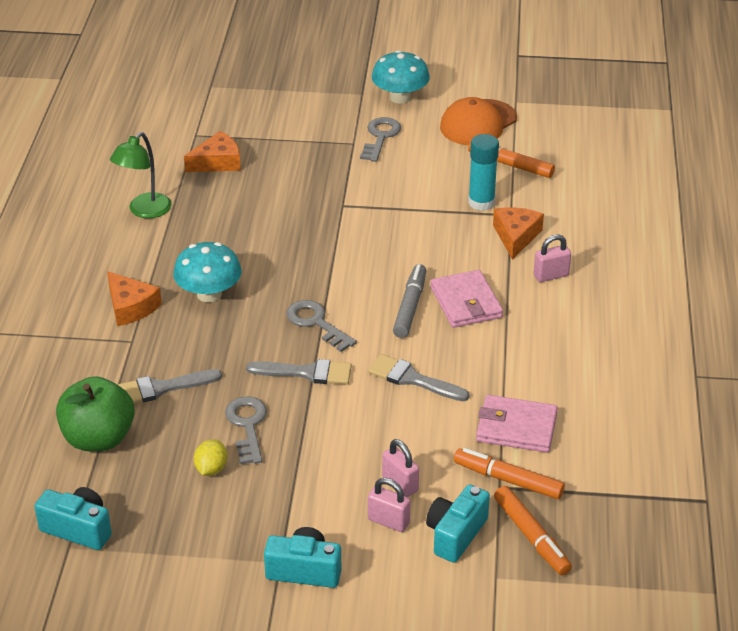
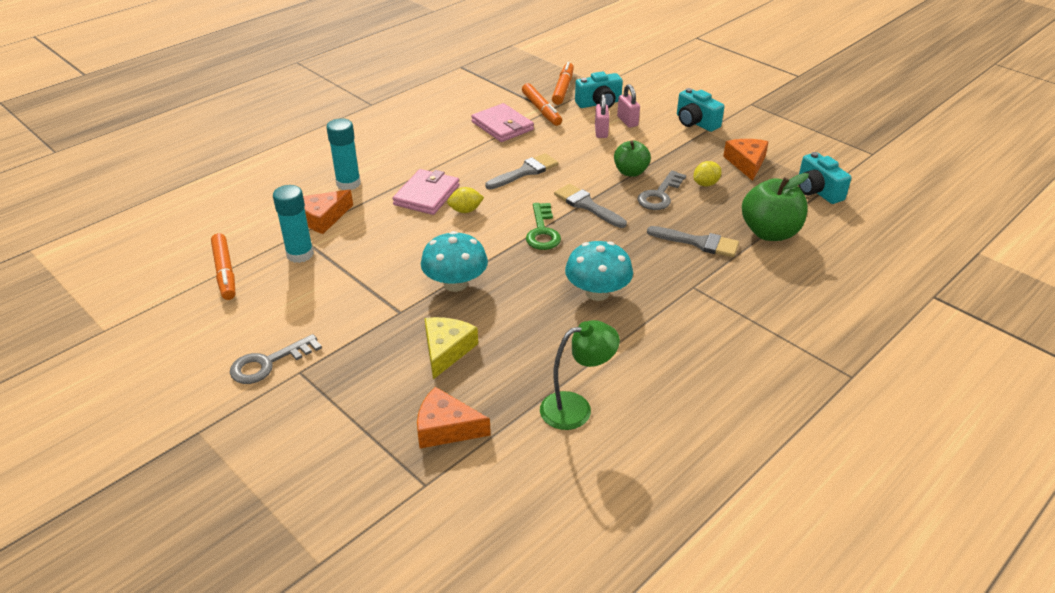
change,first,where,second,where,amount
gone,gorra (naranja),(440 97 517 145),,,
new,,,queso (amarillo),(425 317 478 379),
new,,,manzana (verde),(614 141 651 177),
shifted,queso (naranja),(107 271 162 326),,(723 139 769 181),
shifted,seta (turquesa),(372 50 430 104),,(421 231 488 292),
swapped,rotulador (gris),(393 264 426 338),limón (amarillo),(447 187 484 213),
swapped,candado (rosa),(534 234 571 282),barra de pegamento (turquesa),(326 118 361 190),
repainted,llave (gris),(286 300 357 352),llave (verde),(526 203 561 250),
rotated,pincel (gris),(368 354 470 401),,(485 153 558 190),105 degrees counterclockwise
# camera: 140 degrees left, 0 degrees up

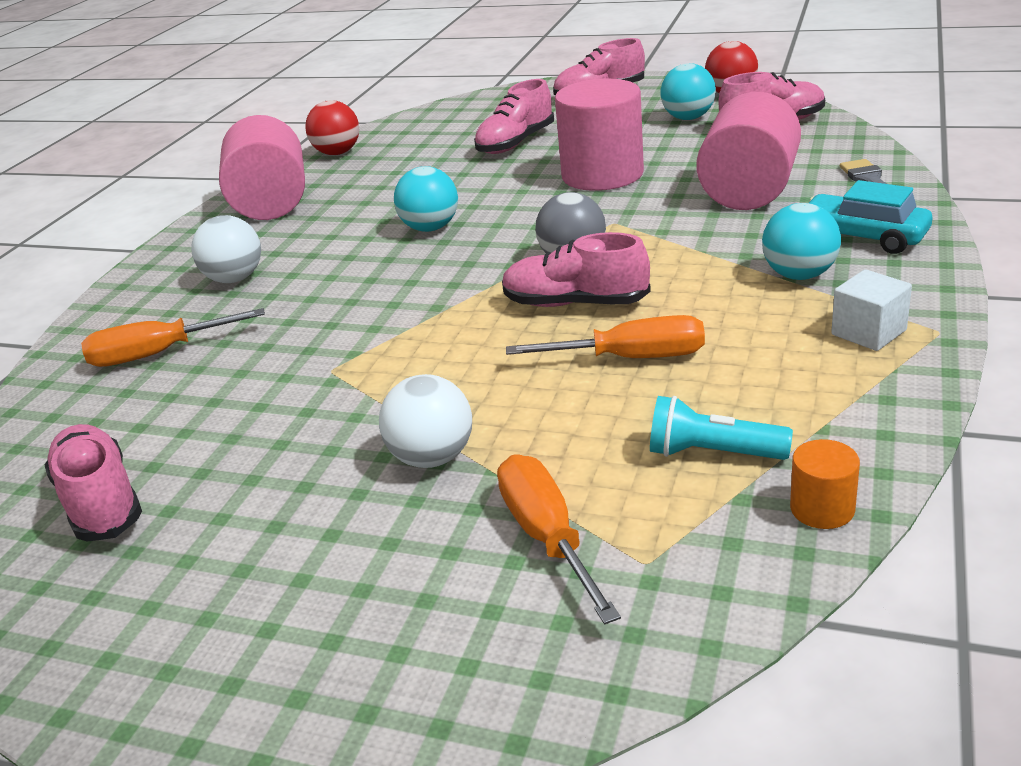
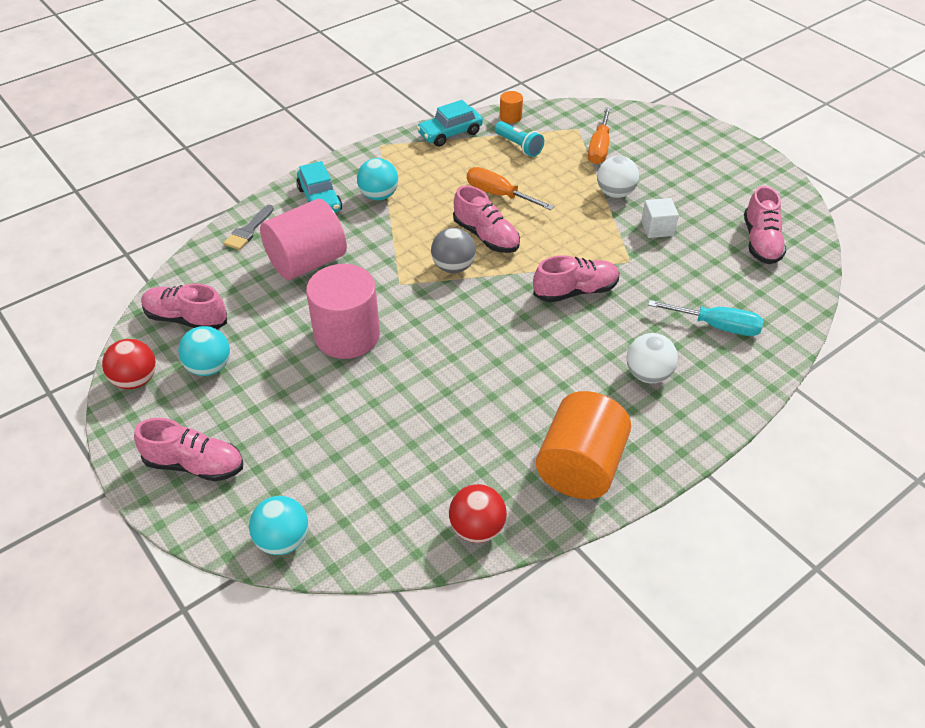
change,first,where,second,where,amount
new,,,coche (turquesa),(417 100 483 147),
shifted,pelota (turquesa),(394 166 458 232),,(249 496 309 555),
shifted,zapato (rosa),(474 79 554 154),,(533 255 619 303),
shifted,cubo (blanco),(831 269 912 351),,(641 198 679 238),
repainted,destornillador (naranja),(81 308 265 367),destornillador (turquesa),(648 300 764 336),
repainted,cilindro (rosa),(219 115 305 220),cilindro (naranja),(536 391 631 499),
# camera: 150 degrees left, 15 degrees up

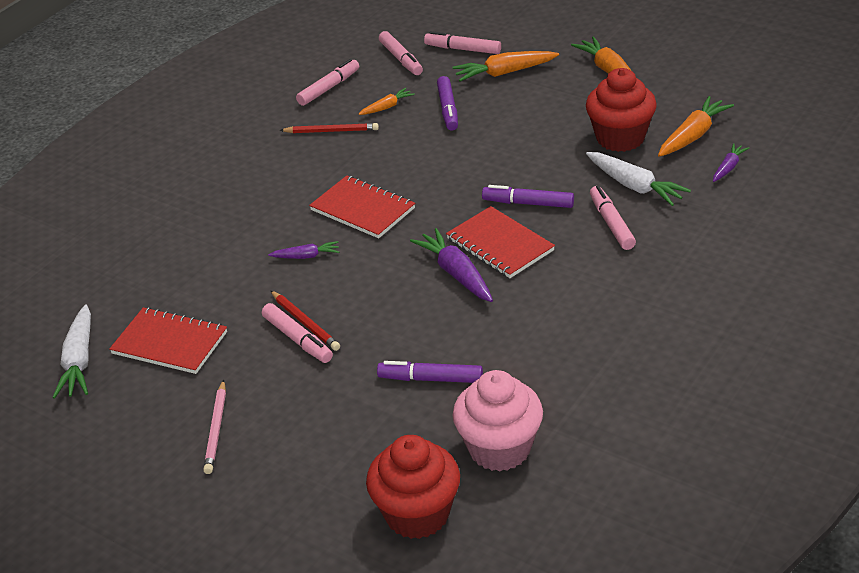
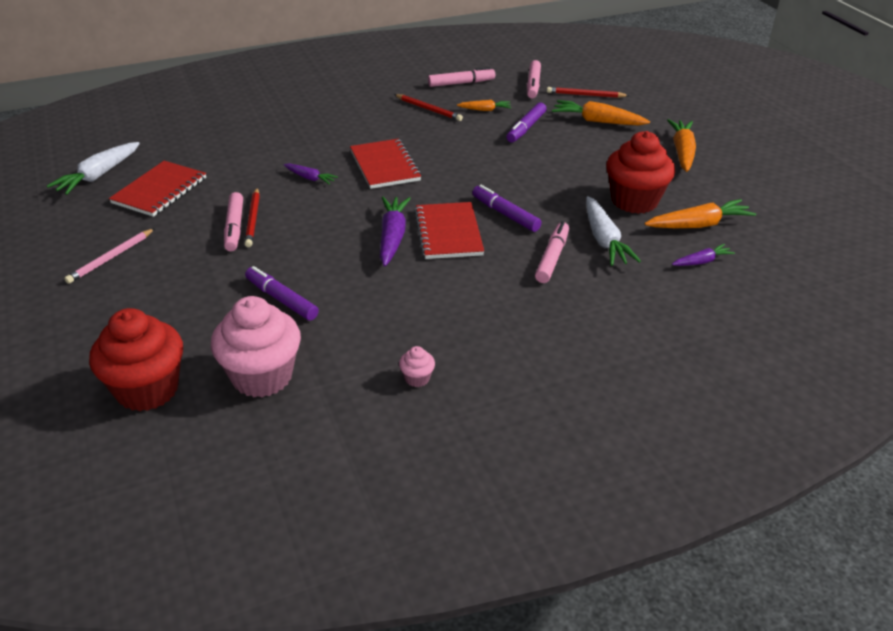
change,first,where,second,where,amount
new,,,magdalena (rosa),(399 346 435 387),
swapped,rotulador (rosa),(424 31 501 54),lápiz (rojo),(547 87 629 98),
rotated,cuaderno (rojo),(109 307 227 374),,(109 161 206 217),60 degrees clockwise
# camera: 30 degrees right, 0 degrees up

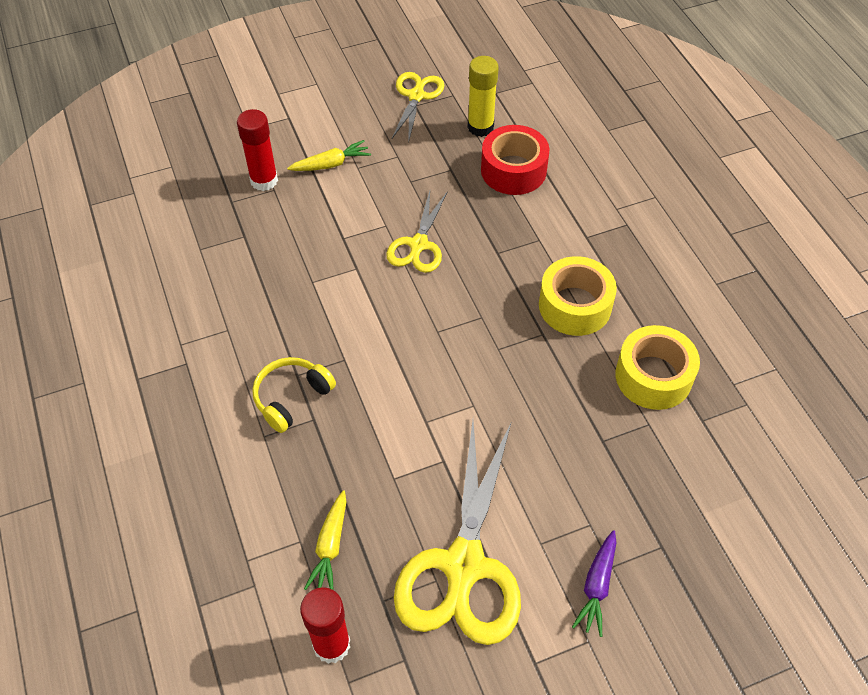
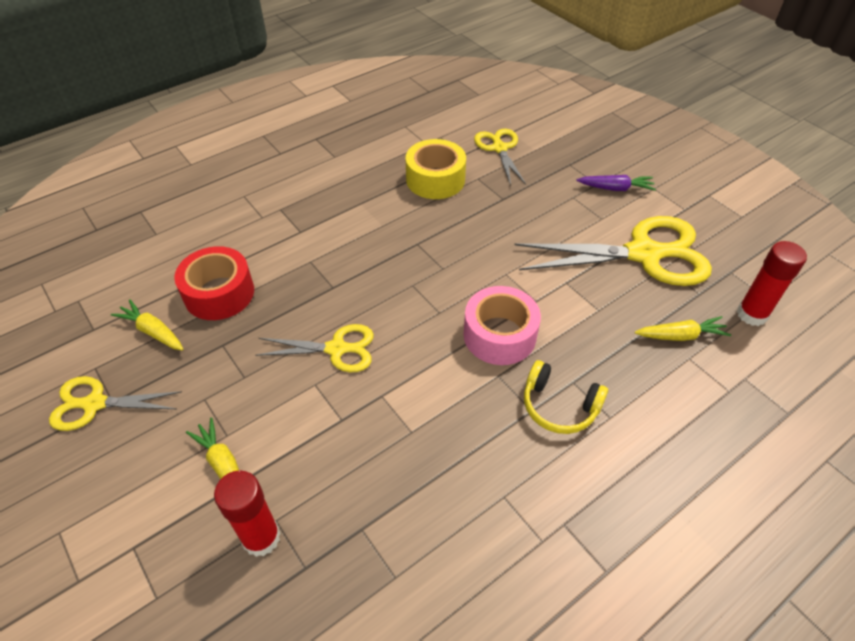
change,first,where,second,where,amount
gone,cinta adhesiva (amarillo),(539 256 617 336),,,
new,,,cinta adhesiva (rosa),(463 286 541 365),
new,,,tijeras (amarillo),(474 129 526 186),
swapped,barra de pegamento (amarillo),(468 56 499 137),zanahoria (amarillo),(111 299 183 350),
# camera: 105 degrees left, 5 degrees down

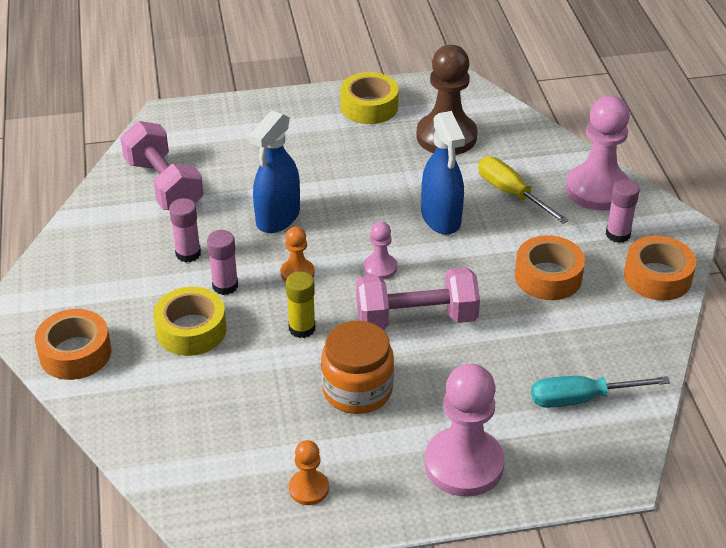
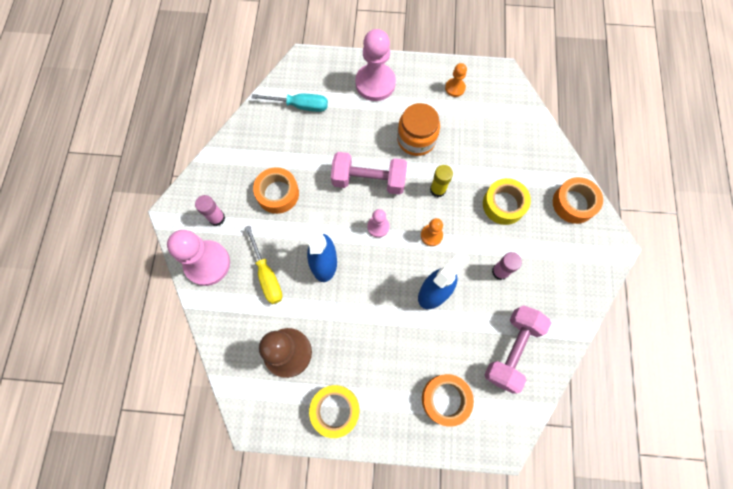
change,first,where,second,where,amount
gone,barra de pegamento (rosa),(207 230 238 295),,,
shifted,cinta adhesiva (naranja),(624 236 696 301),,(422 374 474 427),
rotated,mancuerna (rosa),(120 121 203 210),,(484 305 551 394),45 degrees clockwise
# camera: 165 degrees left, 30 degrees up

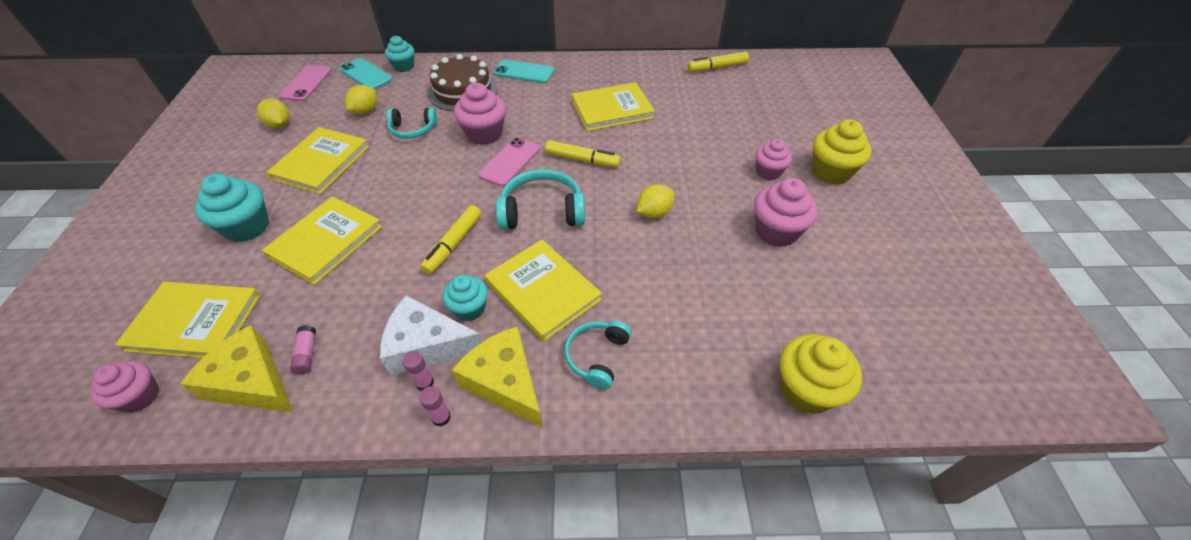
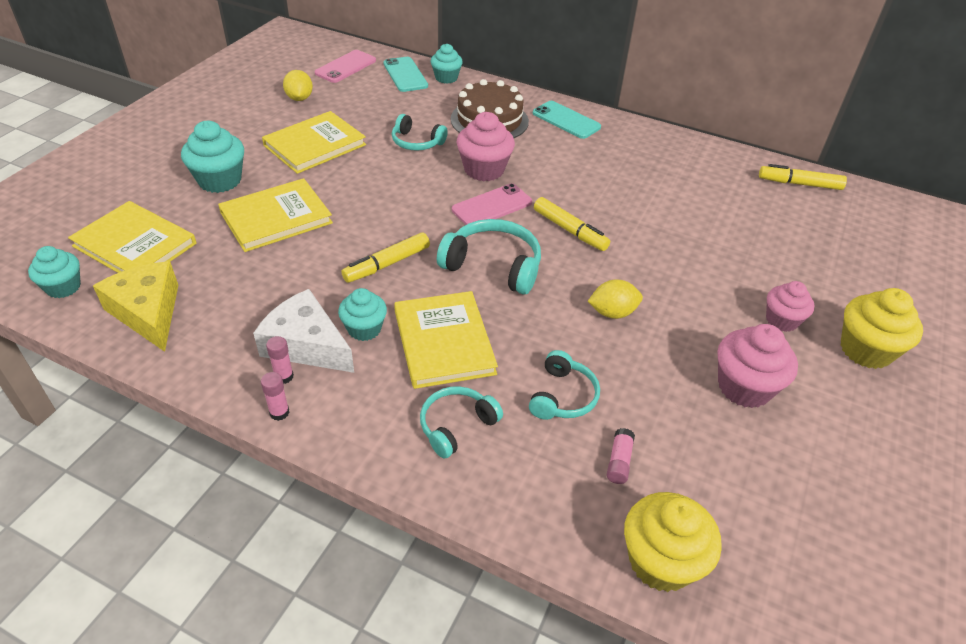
change,first,where,second,where,amount
gone,limón (amarillo),(345 85 377 114),,,
gone,queso (amarillo),(452 326 543 428),,,
gone,libro (amarillo),(572 82 655 131),,,
new,,,auriculares (turquesa),(529 350 600 420),
shifted,barra de pegamento (rosa),(290 325 316 374),,(607 428 635 484),
repainted,magdalena (rosa),(90 361 159 413),magdalena (turquesa),(28 246 81 298),
# camera: 25 degrees right, 5 degrees down

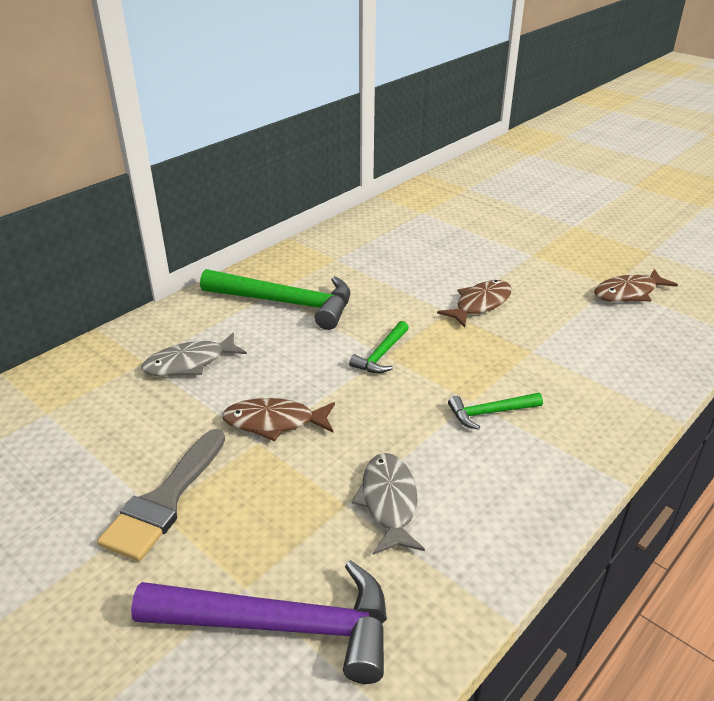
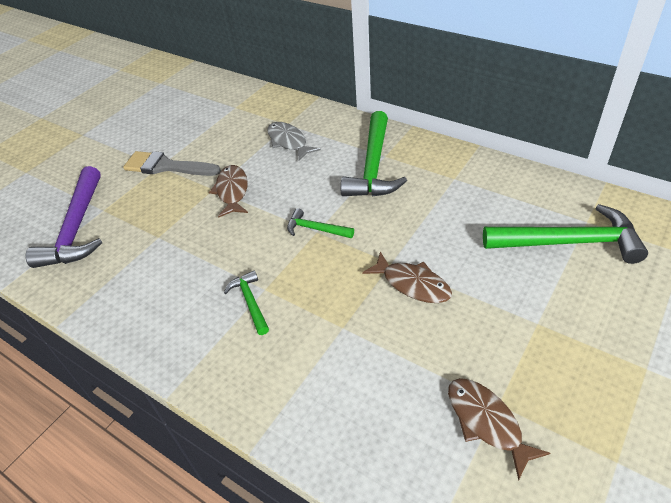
change,first,where,second,where,amount
gone,pez (gris),(352 453 425 555),,,
new,,,martillo (verde),(483 204 648 264),
# camera: 85 degrees right, 10 degrees up

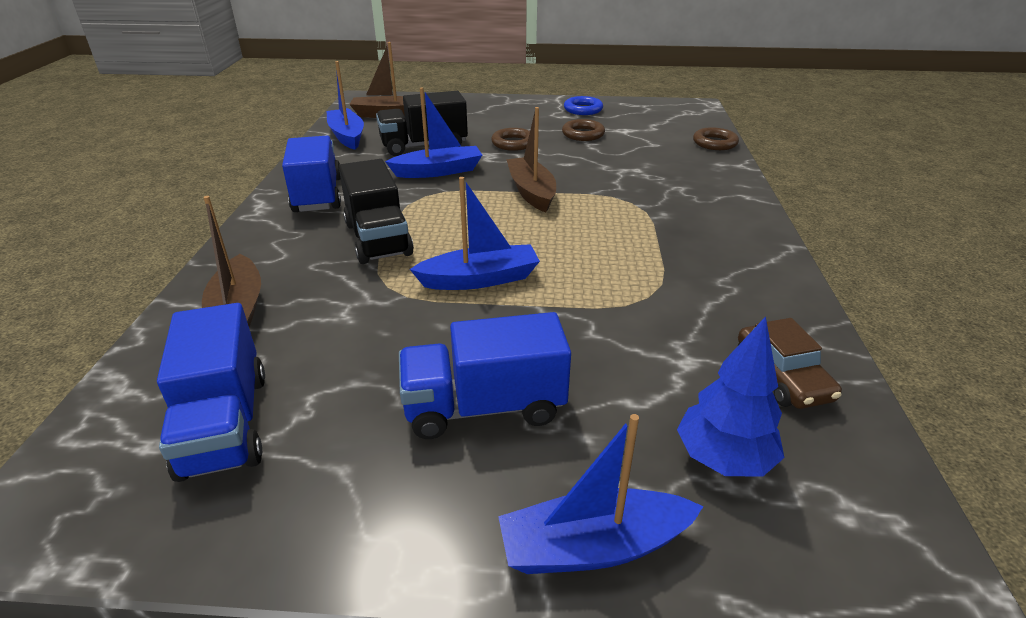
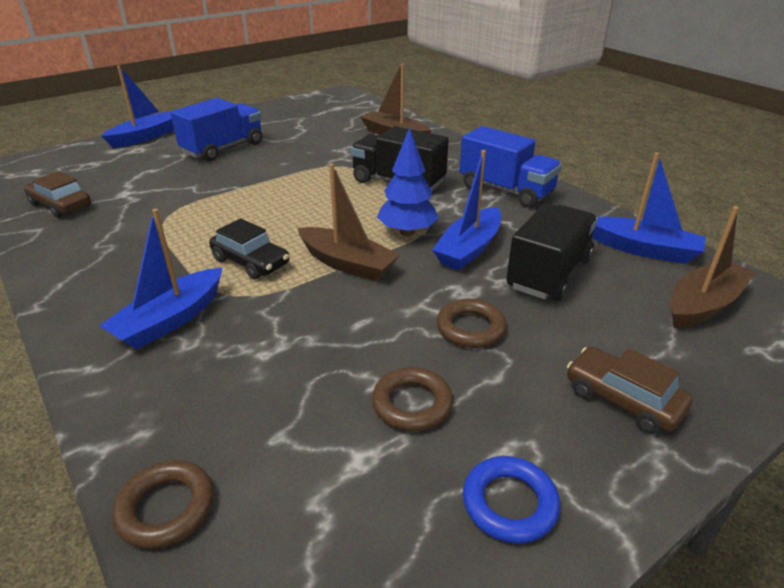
change,first,where,second,where,amount
gone,camión (azul),(157 303 265 482),,,
new,,,coche (negro),(209 218 289 280),
new,,,coche (marrón),(567 346 693 434),
shifted,barco (azul),(410 177 540 290),,(99 209 223 349),
shifted,árbol (azul),(677 316 784 477),,(377 127 439 236),
# camera: 140 degrees right, 0 degrees up

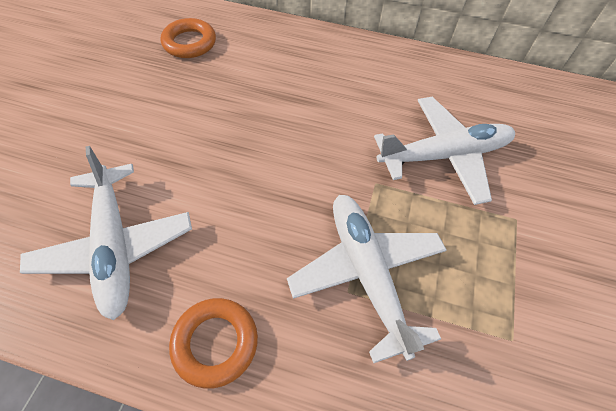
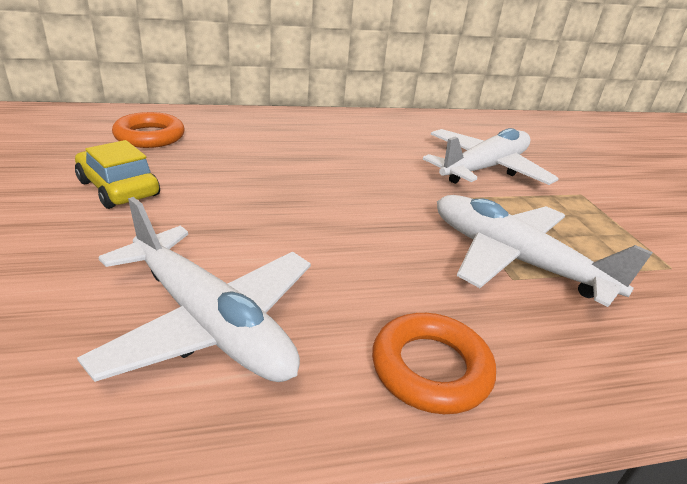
change,first,where,second,where,amount
new,,,coche (amarillo),(75 140 160 209),
# camera: 30 degrees left, 25 degrees down

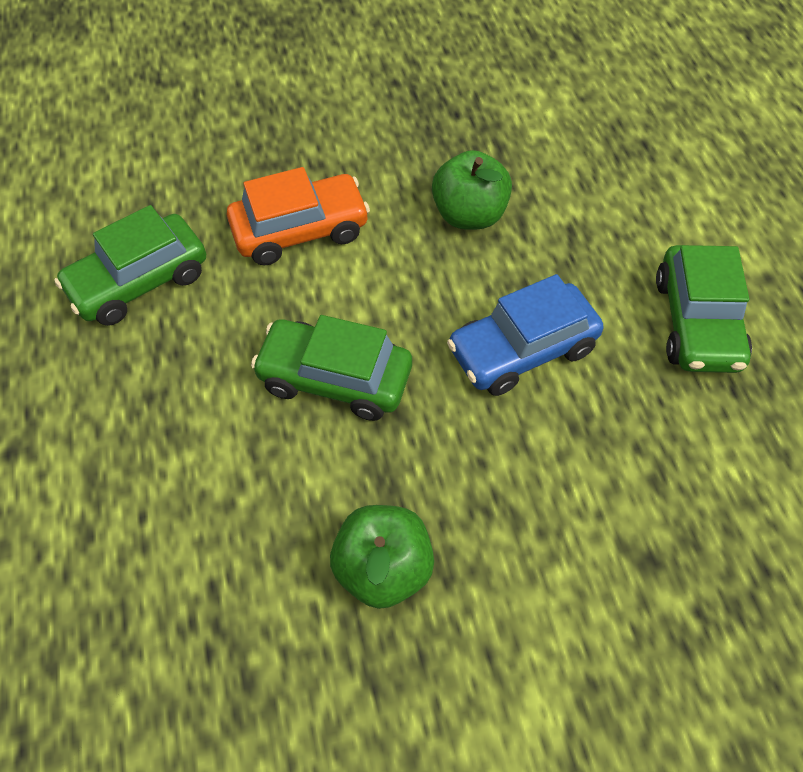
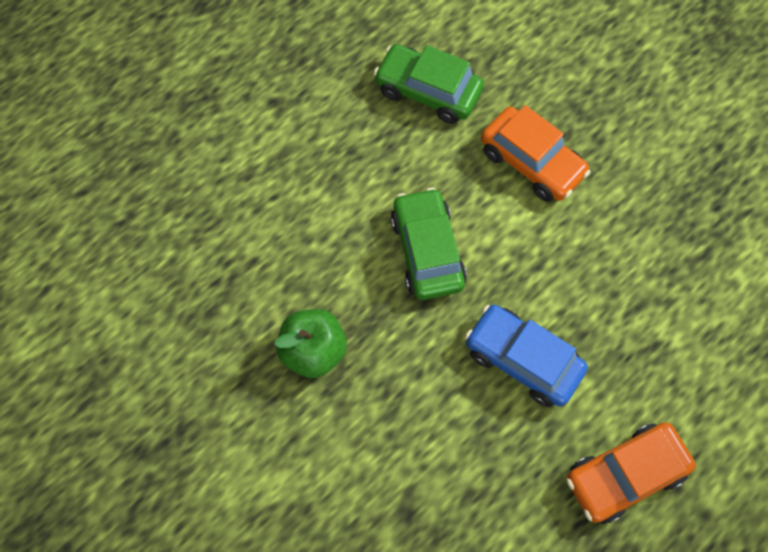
change,first,where,second,where,amount
gone,manzana (verde),(432 150 512 230),,,
repainted,coche (verde),(656 245 752 373),coche (naranja),(566 422 696 524),
# camera: 60 degrees right, 10 degrees up

